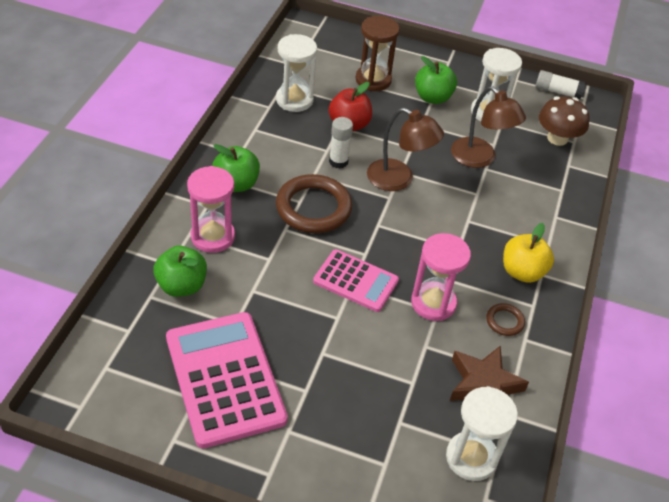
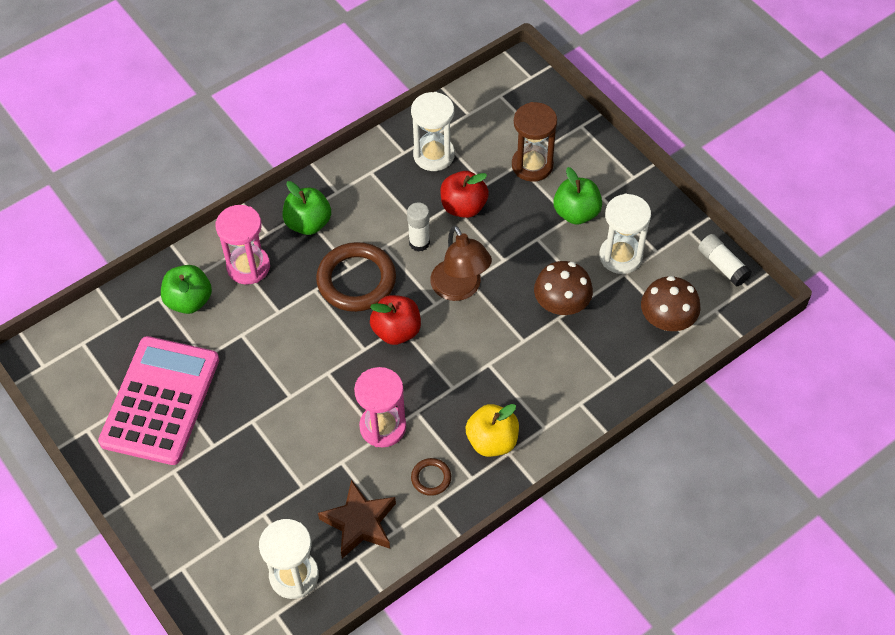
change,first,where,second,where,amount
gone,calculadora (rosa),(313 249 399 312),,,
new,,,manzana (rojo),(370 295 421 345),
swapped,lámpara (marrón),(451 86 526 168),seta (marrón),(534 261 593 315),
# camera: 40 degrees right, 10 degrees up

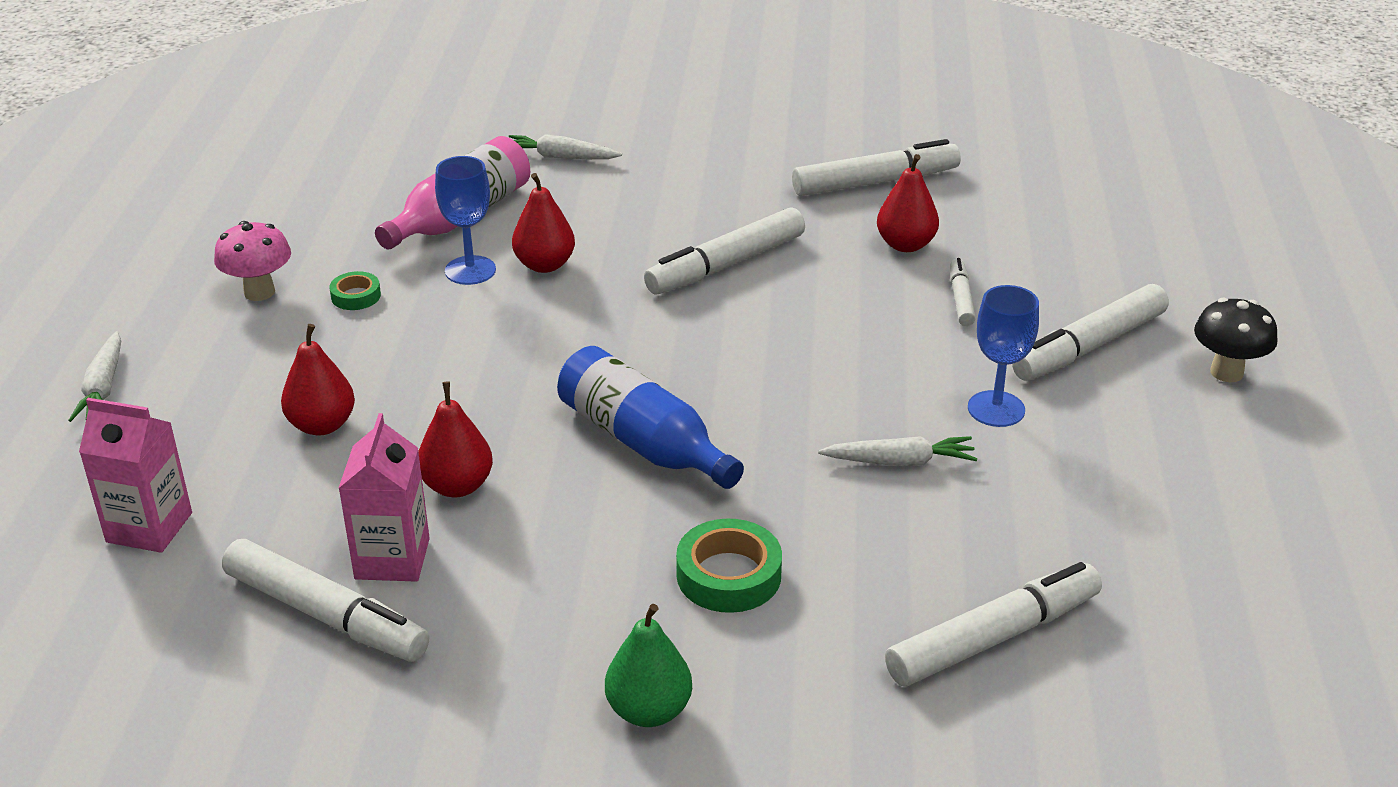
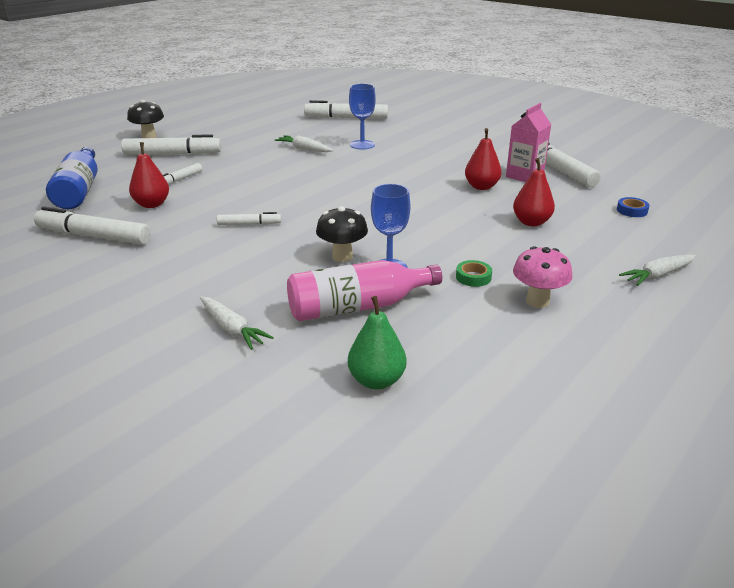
change,first,where,second,where,amount
gone,cinta adhesiva (verde),(676 519 782 613),,,
shifted,botella (azul),(557 346 744 489),,(46 147 98 209),
shifted,pera (verde),(605 604 692 727),,(348 296 407 390),
shifted,copa (azul),(968 285 1039 427),,(349 84 376 150),
swapped,cartón de leche (rosa),(79 398 192 553),cinta adhesiva (azul),(617 197 650 217),
swapped,pera (rojo),(512 173 575 273),seta (negro),(316 206 368 262),
rotated,zanahoria (blanco),(68 331 121 422),,(619 254 696 286),150 degrees counterclockwise
scaled,rotulador (blanco),(644 207 805 295),,(217 212 281 225),x0.53
# camera: 145 degrees left, 5 degrees down

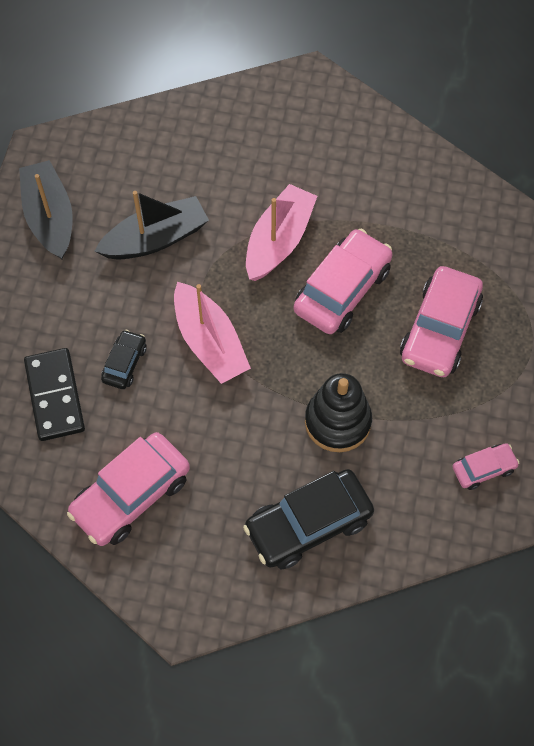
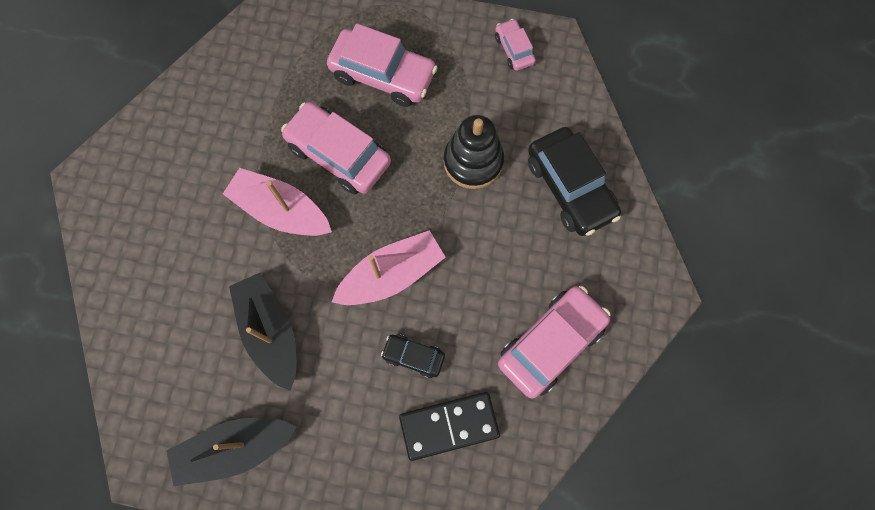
change,first,where,second,where,amount
rotated,coche (rosa),(67 432 190 546),,(498 286 611 398),90 degrees counterclockwise
# camera: 90 degrees left, 10 degrees up

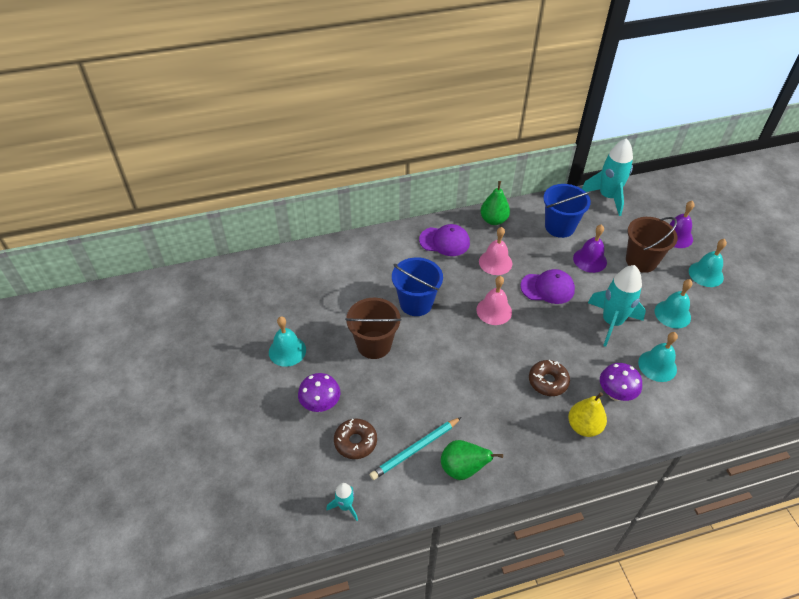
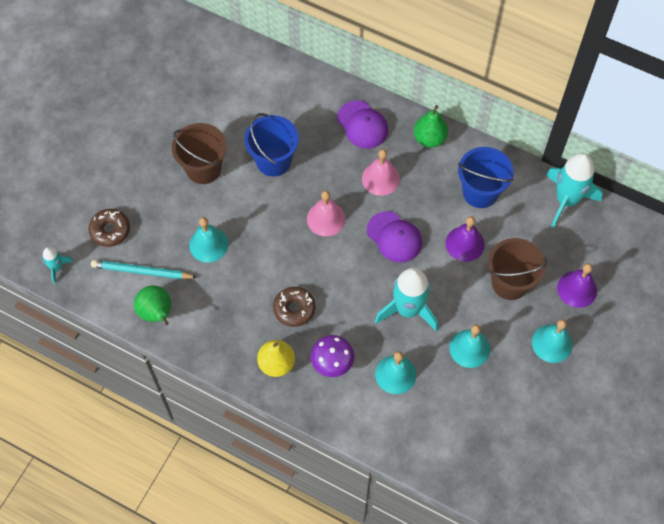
change,first,where,second,where,amount
gone,seta (morado),(298 373 340 412),,,
shifted,campana (turquesa),(269 316 306 367),,(189 217 228 263),
# camera: 45 degrees right, 15 degrees up

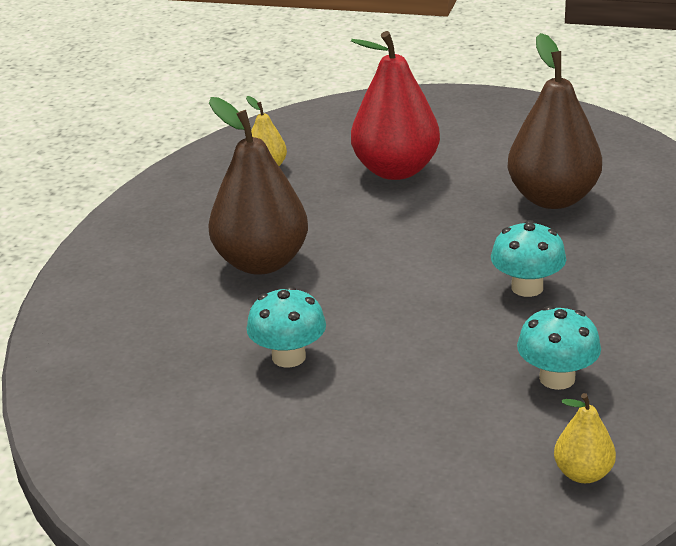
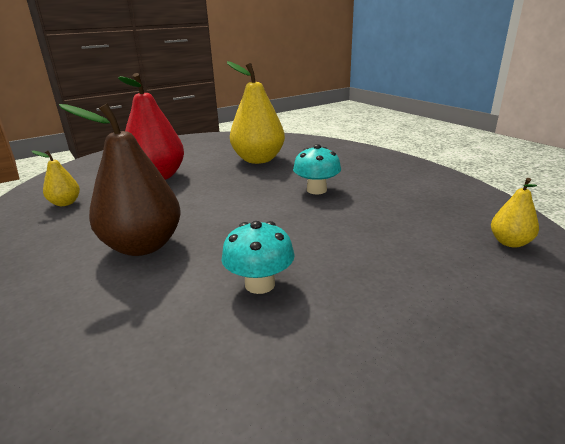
change,first,where,second,where,amount
gone,seta (turquesa),(517 306 601 390),,,
repainted,pera (marrón),(507 33 602 209),pera (amarillo),(227 61 285 164),
# camera: 50 degrees left, 5 degrees down

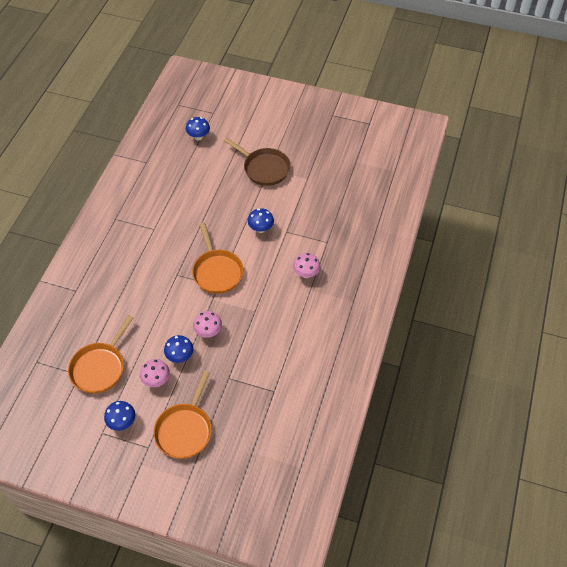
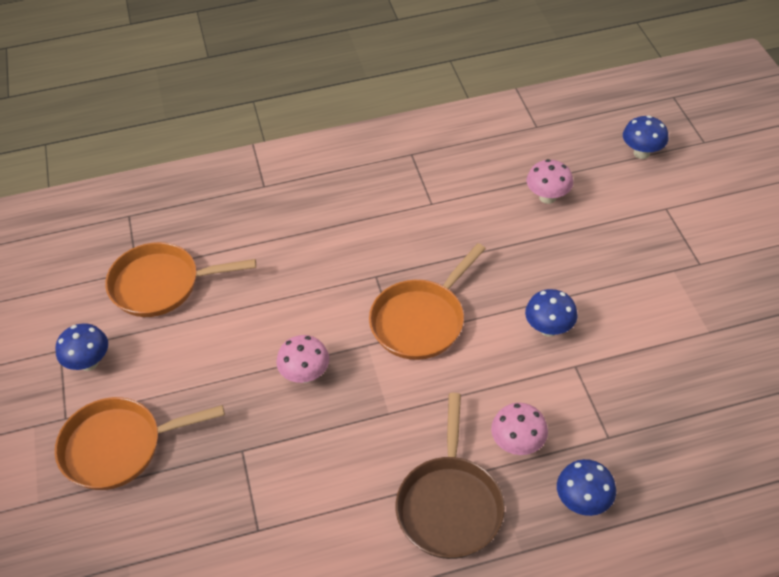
change,first,where,second,where,amount
shifted,seta (rosa),(140 359 170 387),,(527 159 573 204),
shifted,seta (azul),(164 335 194 363),,(557 459 616 516),
shifted,sartén (marrón),(224 138 291 186),,(396 393 505 559),
# camera: 60 degrees right, 5 degrees down

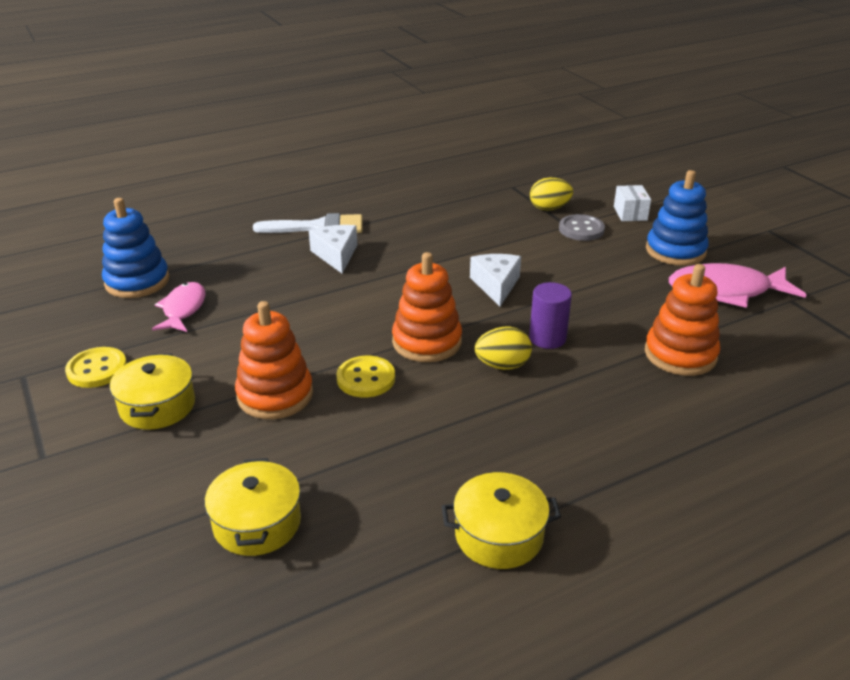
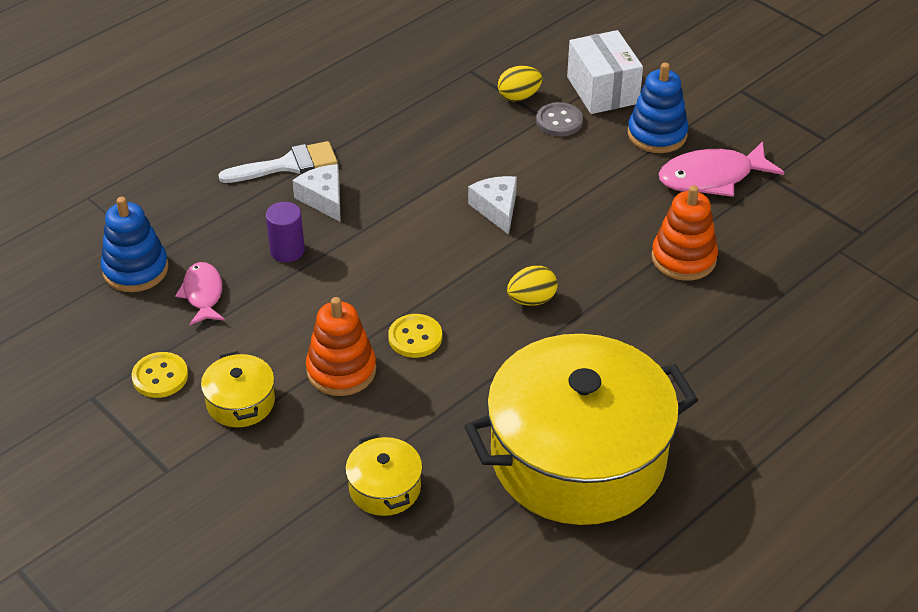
change,first,where,second,where,amount
gone,juguete apilable (naranja),(392 252 462 362),,,
shifted,cilindro (morado),(529 282 572 349),,(266 202 305 263),
scaled,olla (amarillo),(442 472 561 569),,(464 334 698 525),x2.48
scaled,caja (blanco),(614 185 651 221),,(567 30 643 114),x1.89
# camera: 15 degrees left, 10 degrees up

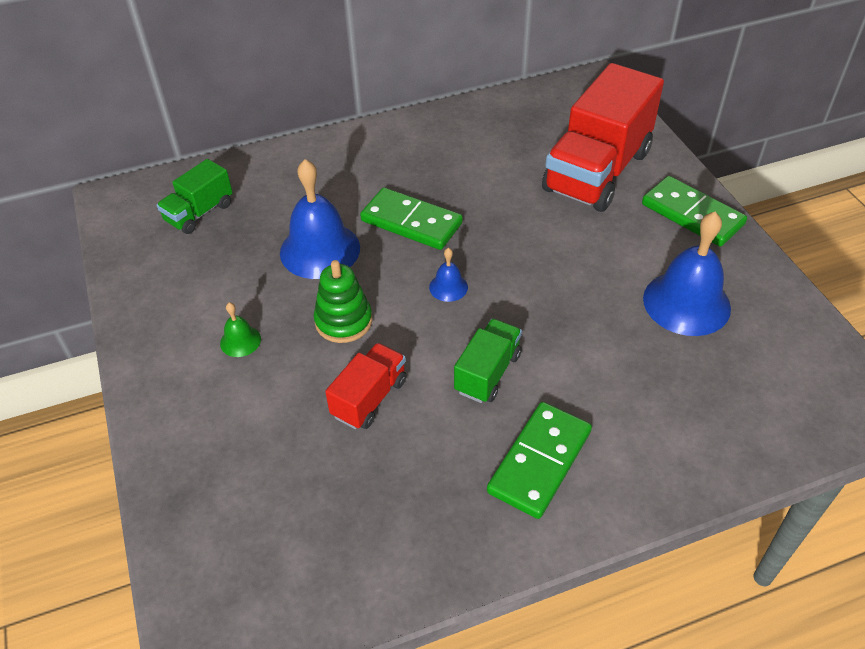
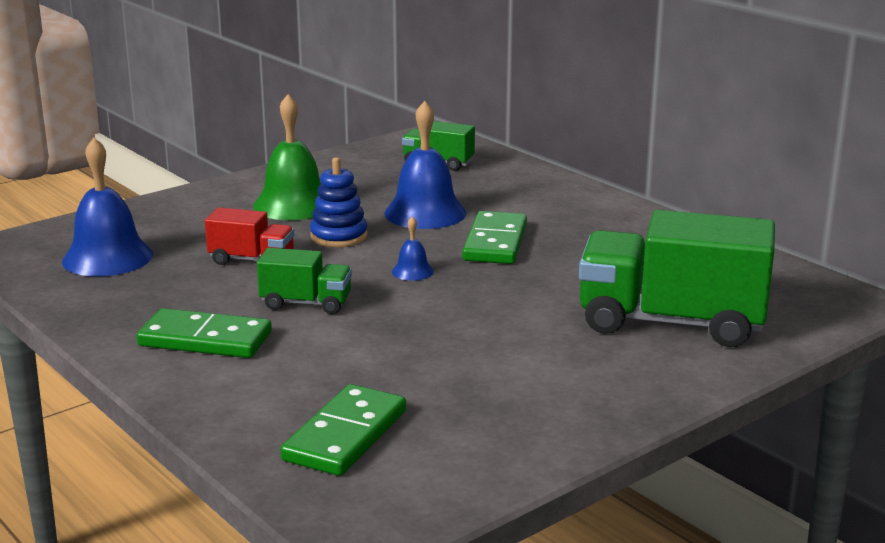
change,first,where,second,where,amount
shifted,ficha de dominó (verde),(642 176 747 247),,(280 384 406 476),
shifted,campana (azul),(643 212 731 336),,(62 138 153 276),
repainted,juguete apilable (verde),(314 260 372 343),juguete apilable (azul),(310 157 367 247),
repainted,camión (rojo),(542 63 664 212),camión (verde),(579 210 775 347),
scaled,campana (verde),(220 302 261 357),,(253 94 321 220),x2.16
# camera: 70 degrees right, 25 degrees down

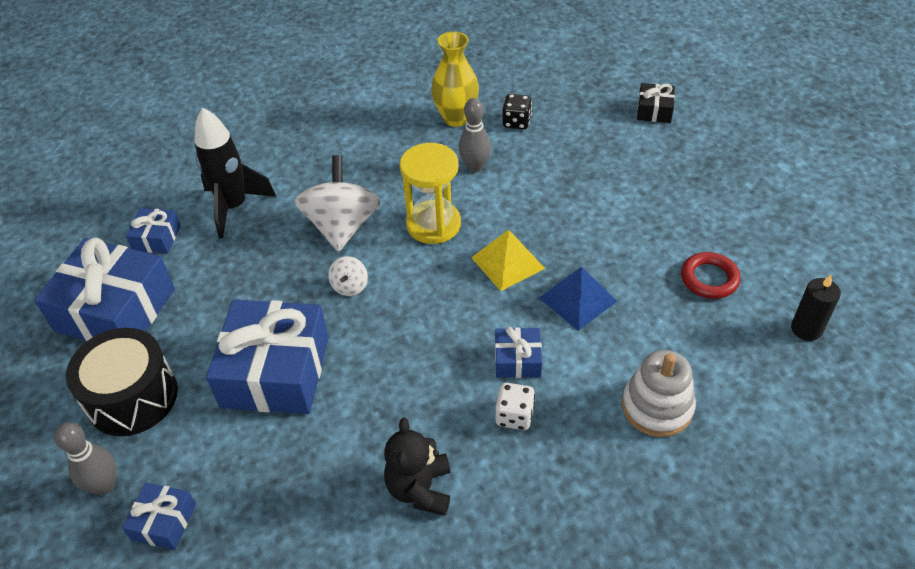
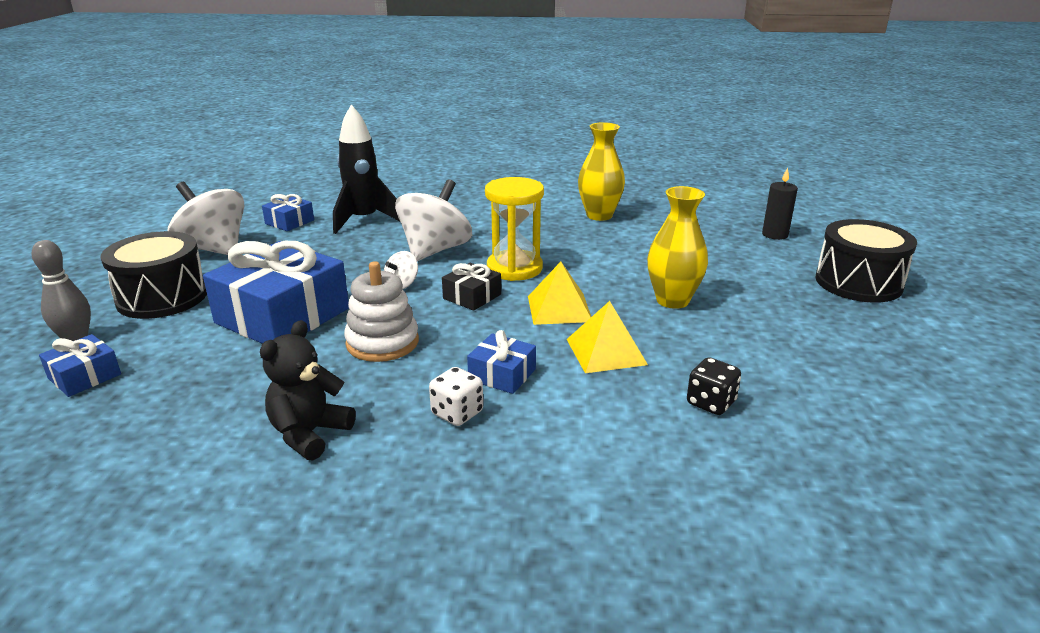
change,first,where,second,where,amount
gone,bolo (gris),(459 98 491 172),,,
gone,anillo (rojo),(681 252 741 299),,,
new,,,florero (amarillo),(647 186 708 309),
new,,,tambor (negro),(815 219 917 303),
shifted,dado (negro),(502 94 532 129),,(687 357 741 415),
shifted,juguete apilable (blanco),(622 350 696 437),,(344 261 419 362),
shifted,regalo (negro),(637 83 675 123),,(442 263 501 311),
shifted,vela (negro),(791 275 841 341),,(762 168 798 240),
swapped,regalo (azul),(34 238 175 341),peonza (blanco),(167 182 245 255),
repainted,pirámide (azul),(539 266 617 331),pirámide (amarillo),(567 301 648 373),
# camera: 25 degrees right, 20 degrees down

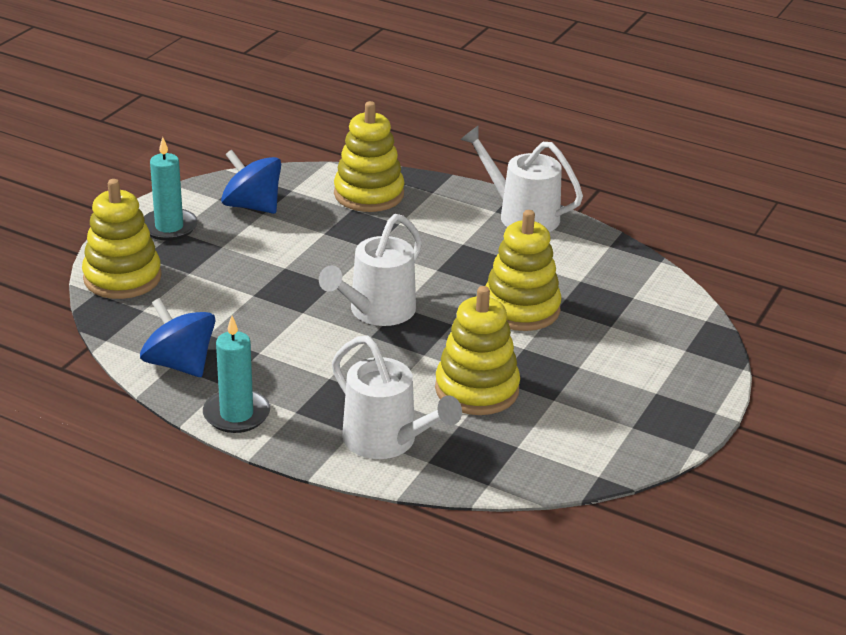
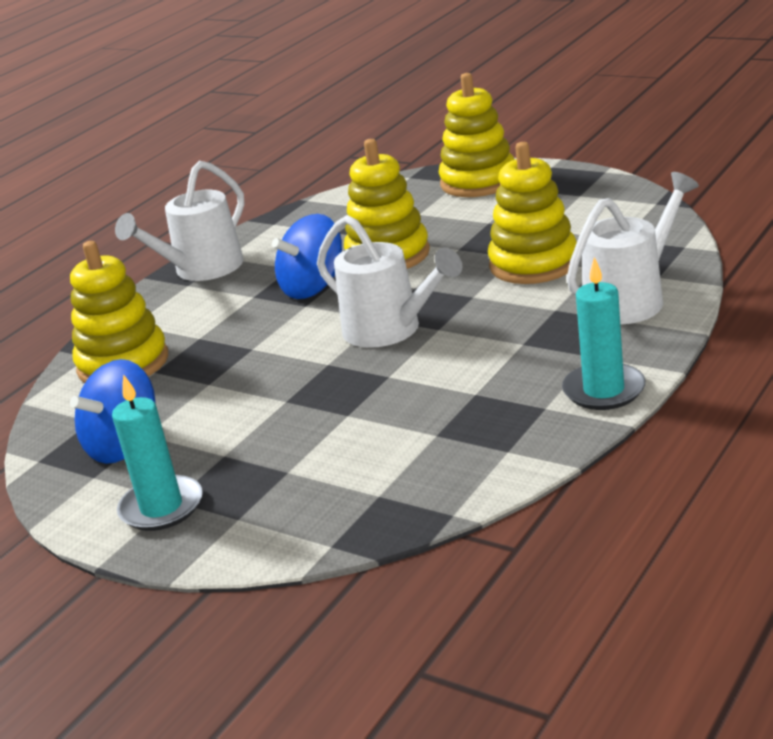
change,first,where,second,where,amount
shifted,juguete apilable (amarillo),(82 179 162 299),,(439 73 515 197),
shifted,peonza (azul),(140 298 215 377),,(272 214 342 299),
# camera: 80 degrees left, 5 degrees down

